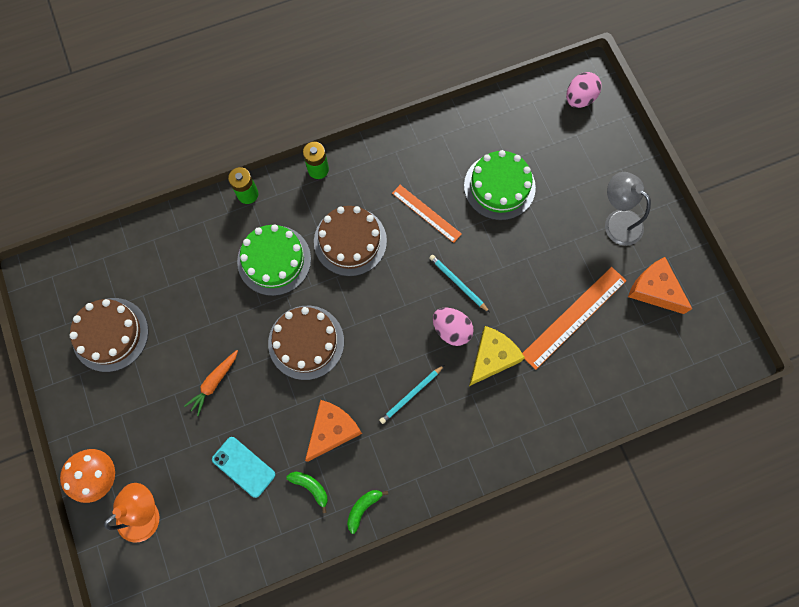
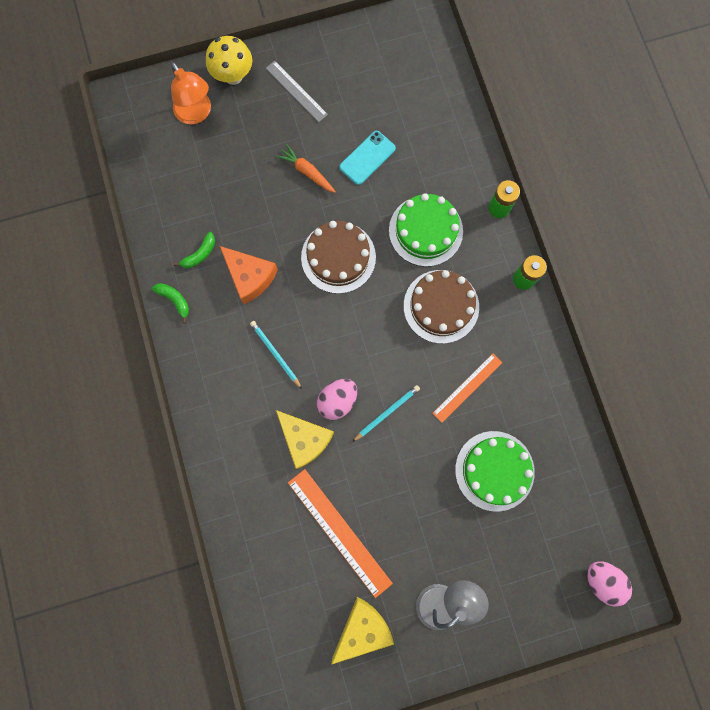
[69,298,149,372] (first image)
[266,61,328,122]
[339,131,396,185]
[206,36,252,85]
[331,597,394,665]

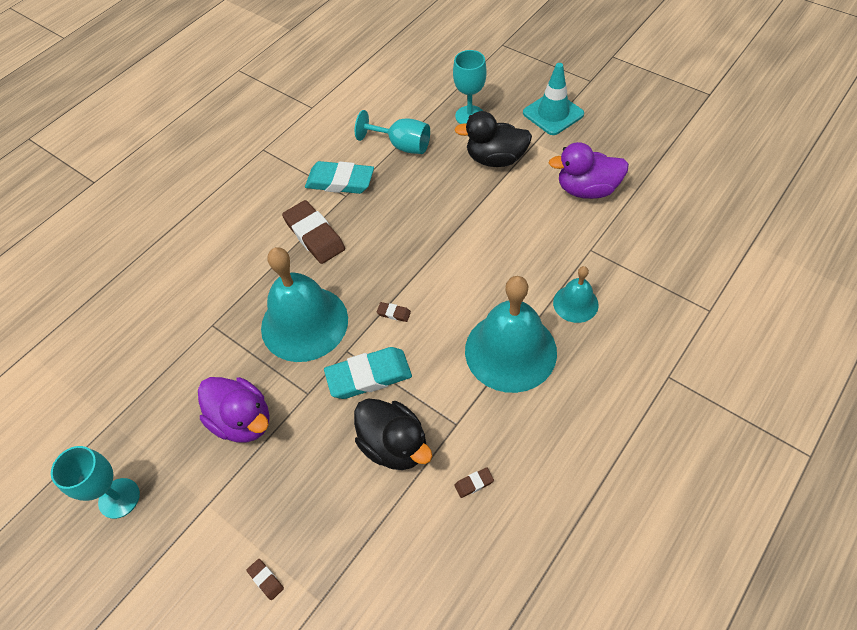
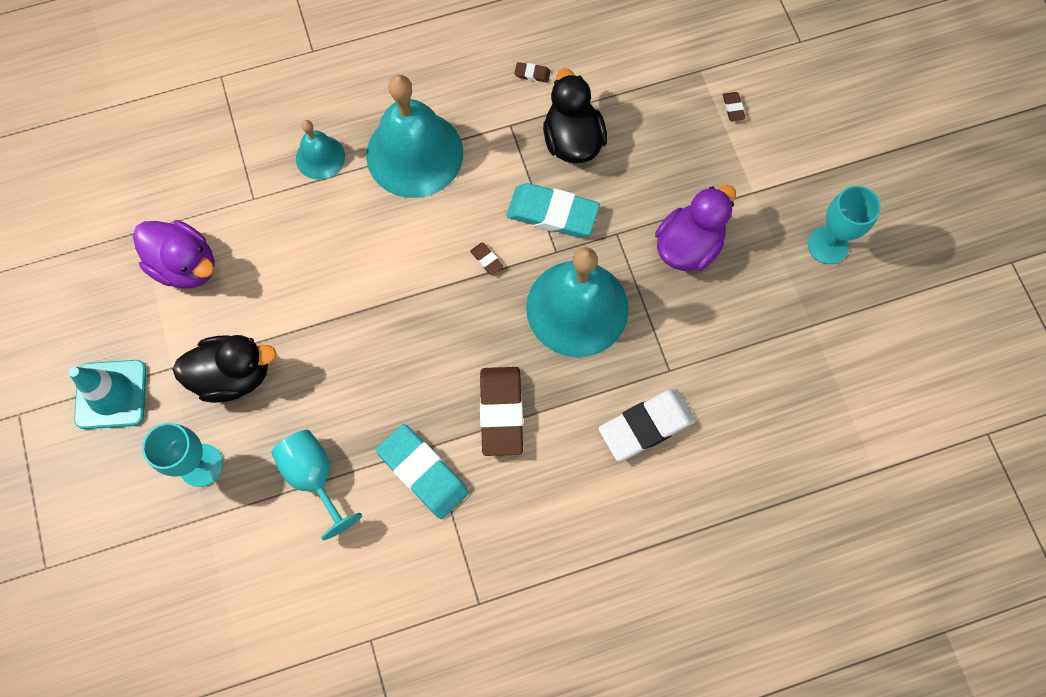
[599,389,696,461]
[655,185,736,271]
[173,335,277,403]

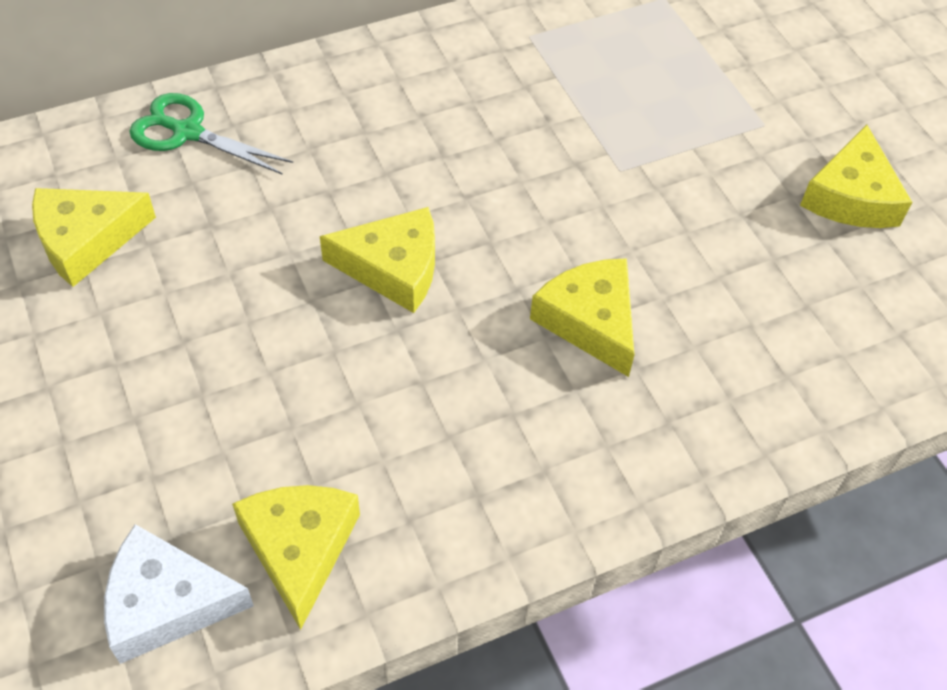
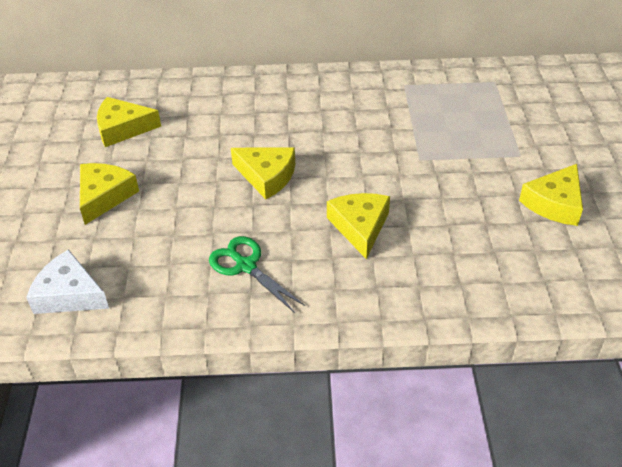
[209,236,305,313]
[80,163,139,225]

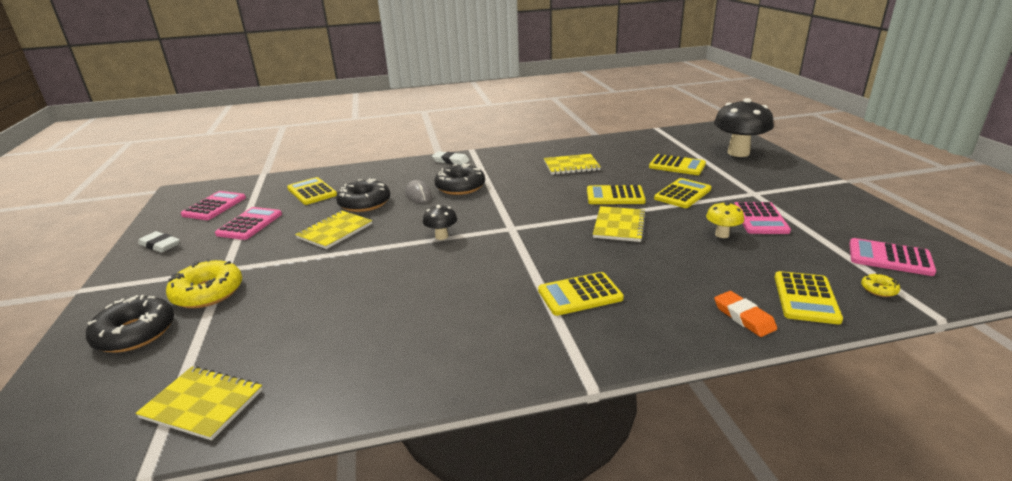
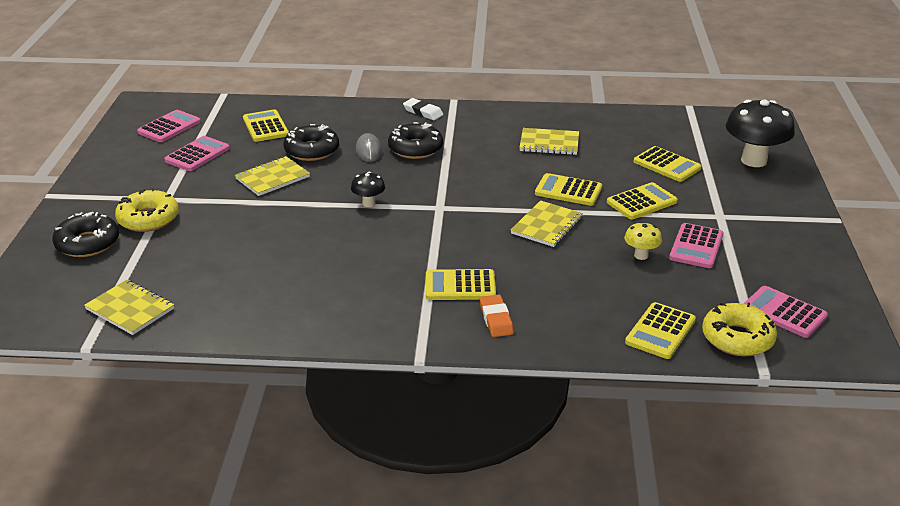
[138,231,180,253] (first image)
[480,295,514,337]
[702,302,777,356]

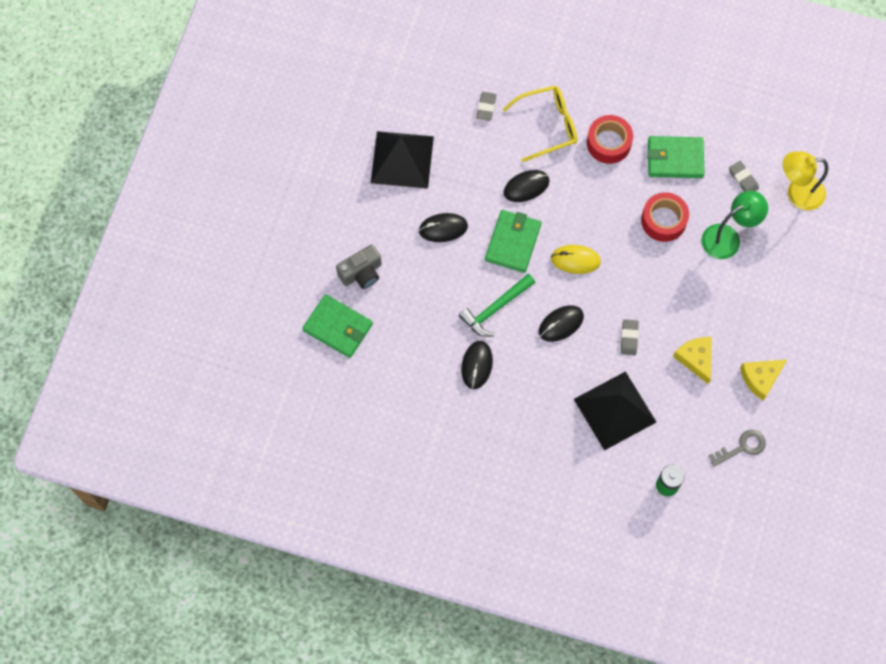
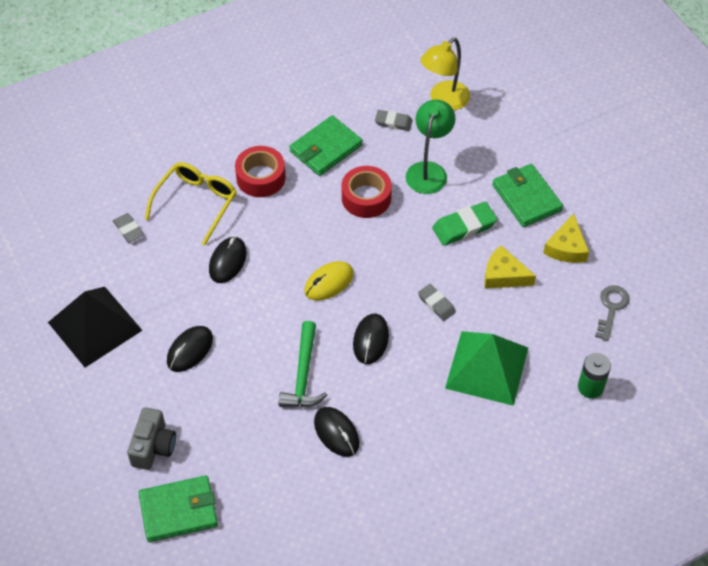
[432,202,498,246]
[492,164,563,227]
[445,331,528,406]

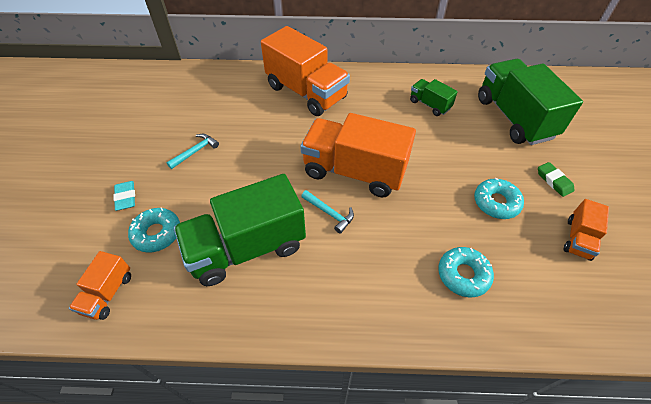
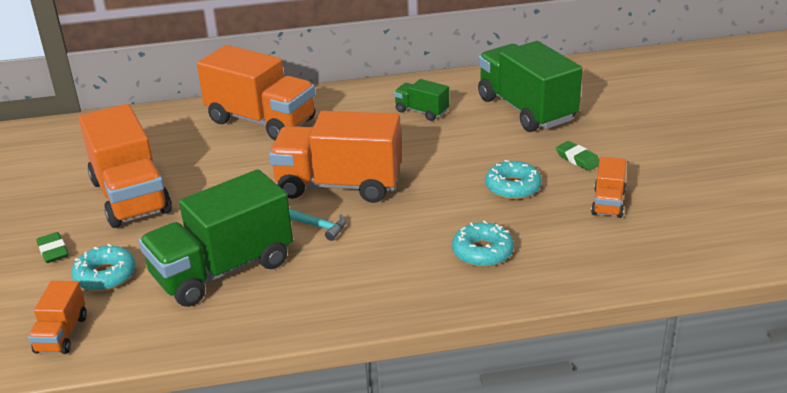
[79,104,172,228]
[36,232,68,263]

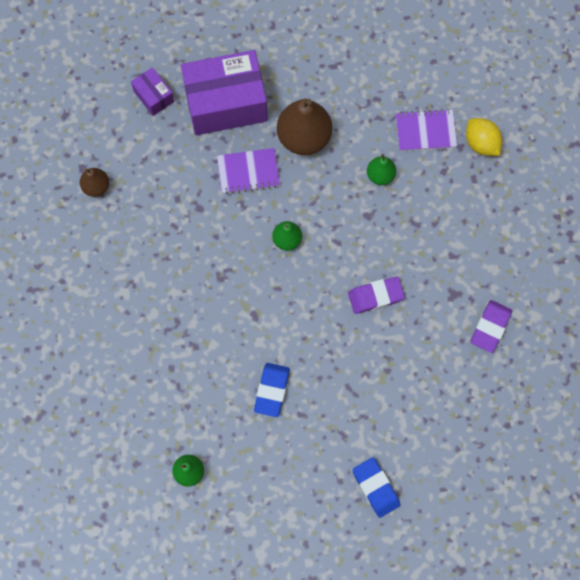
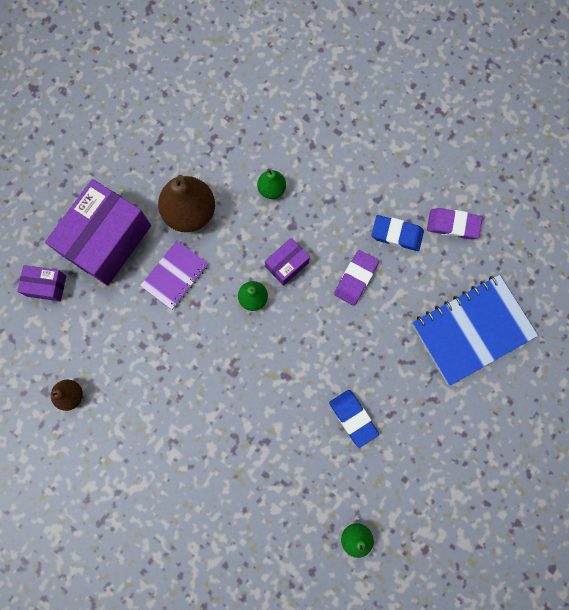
[396,109,457,151] (first image)
[466,118,502,156] (first image)
[265,238,310,286]
[412,275,538,386]
[371,215,424,251]
[427,208,482,239]

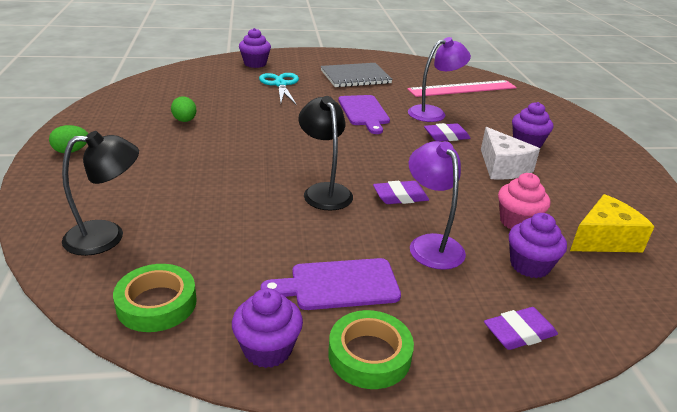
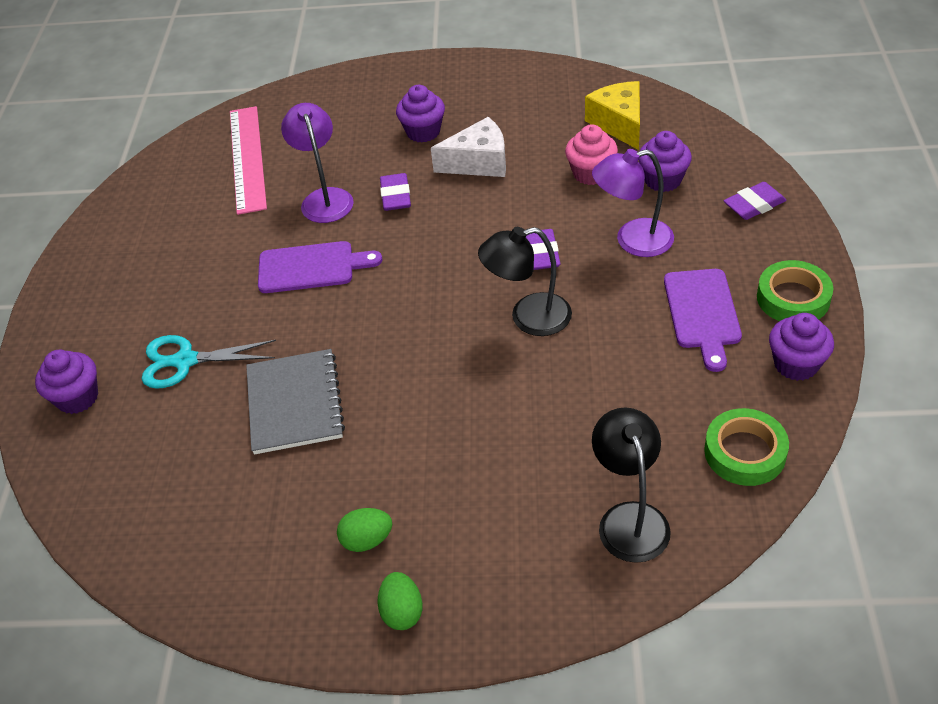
[337,508,392,552]
[246,349,345,455]
[724,182,786,220]

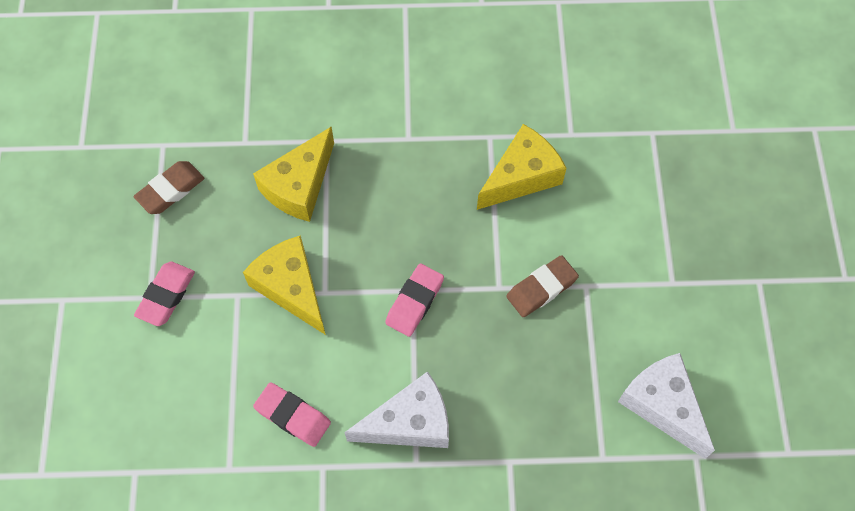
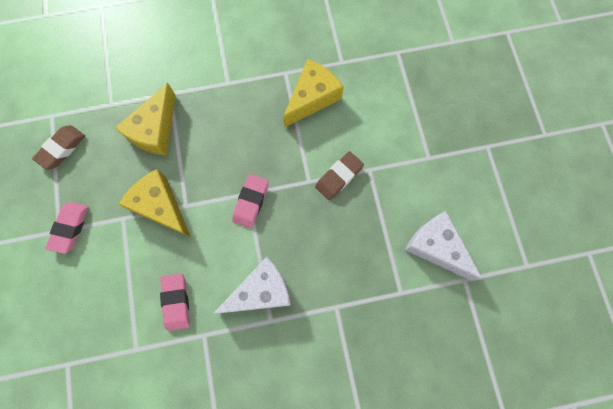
[160,273,189,331]

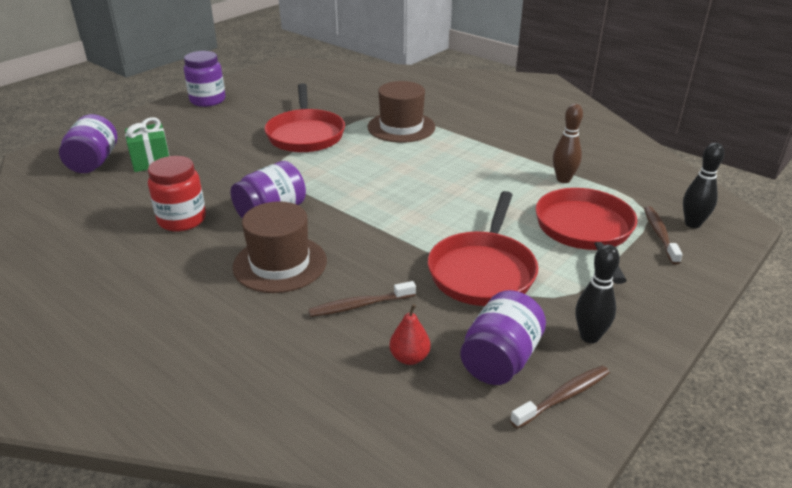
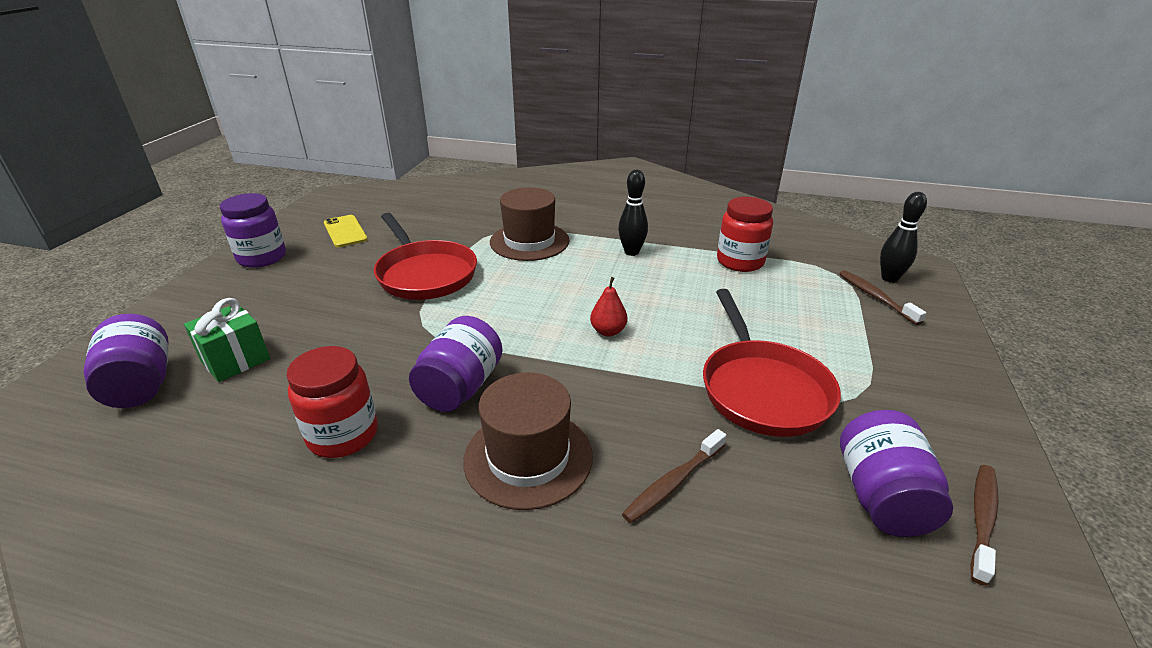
[535,188,637,284] (first image)
[324,215,368,247]
[590,277,628,337]
[618,170,648,256]
[717,197,773,272]

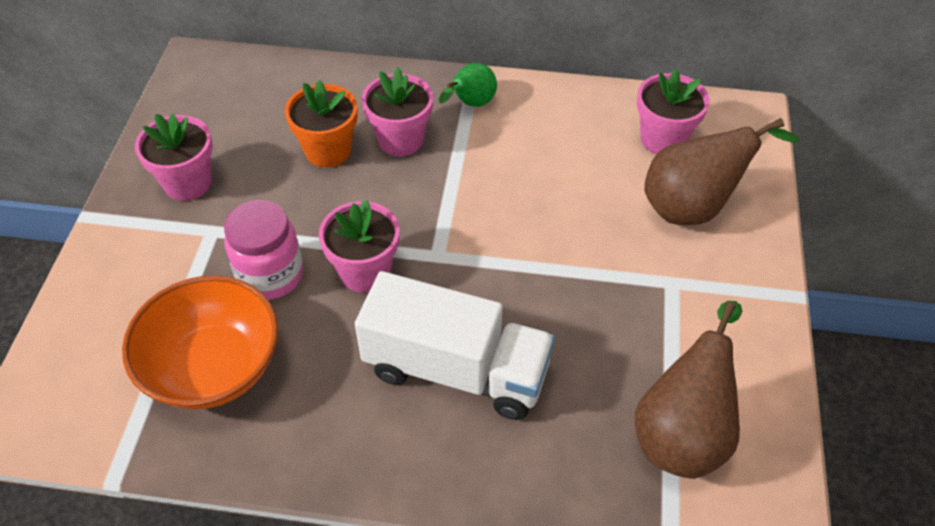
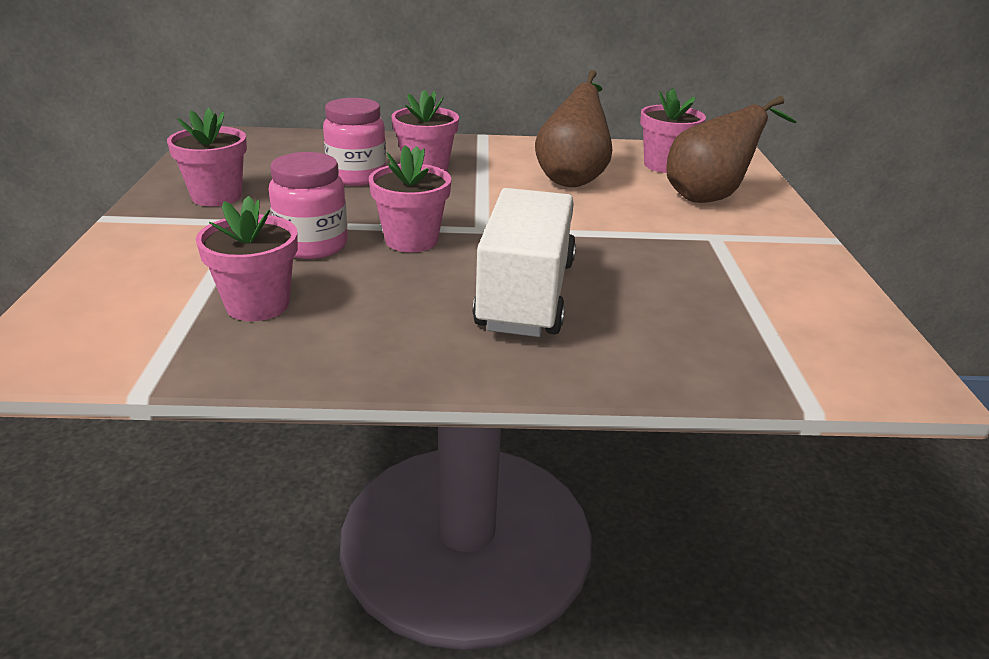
[439,63,497,107] (first image)
[535,70,613,187]
[196,196,298,321]
[323,98,386,186]
[473,188,576,337]

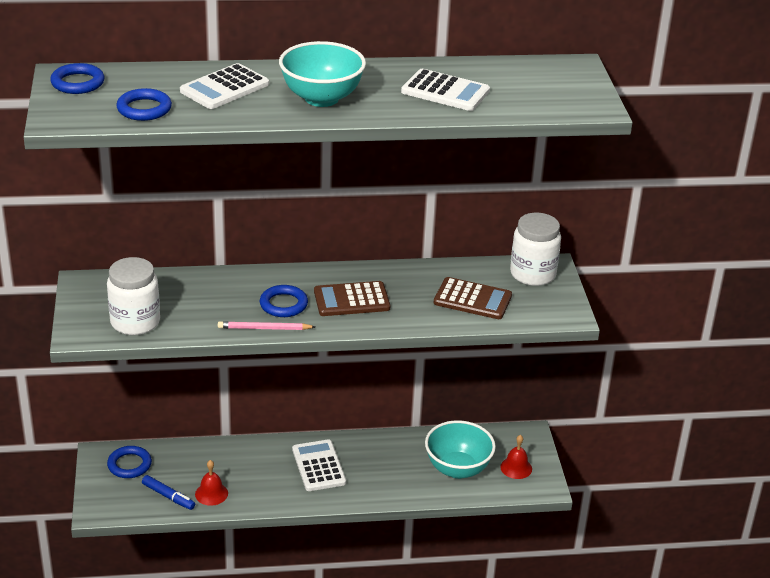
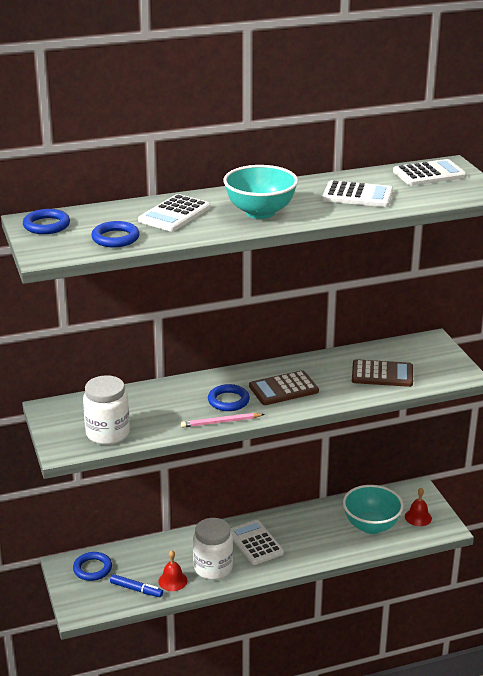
[393,159,467,186]
[193,518,233,580]

